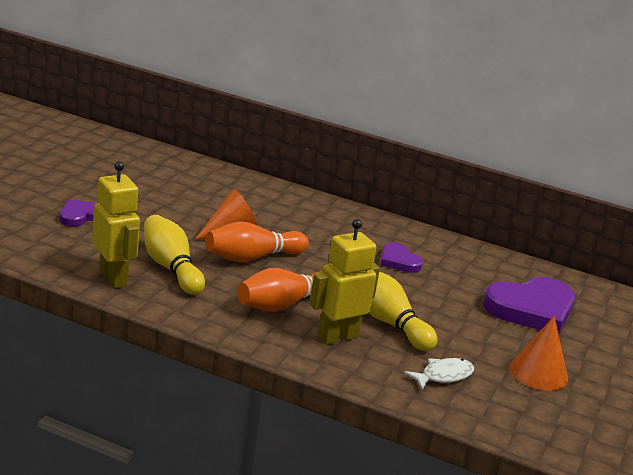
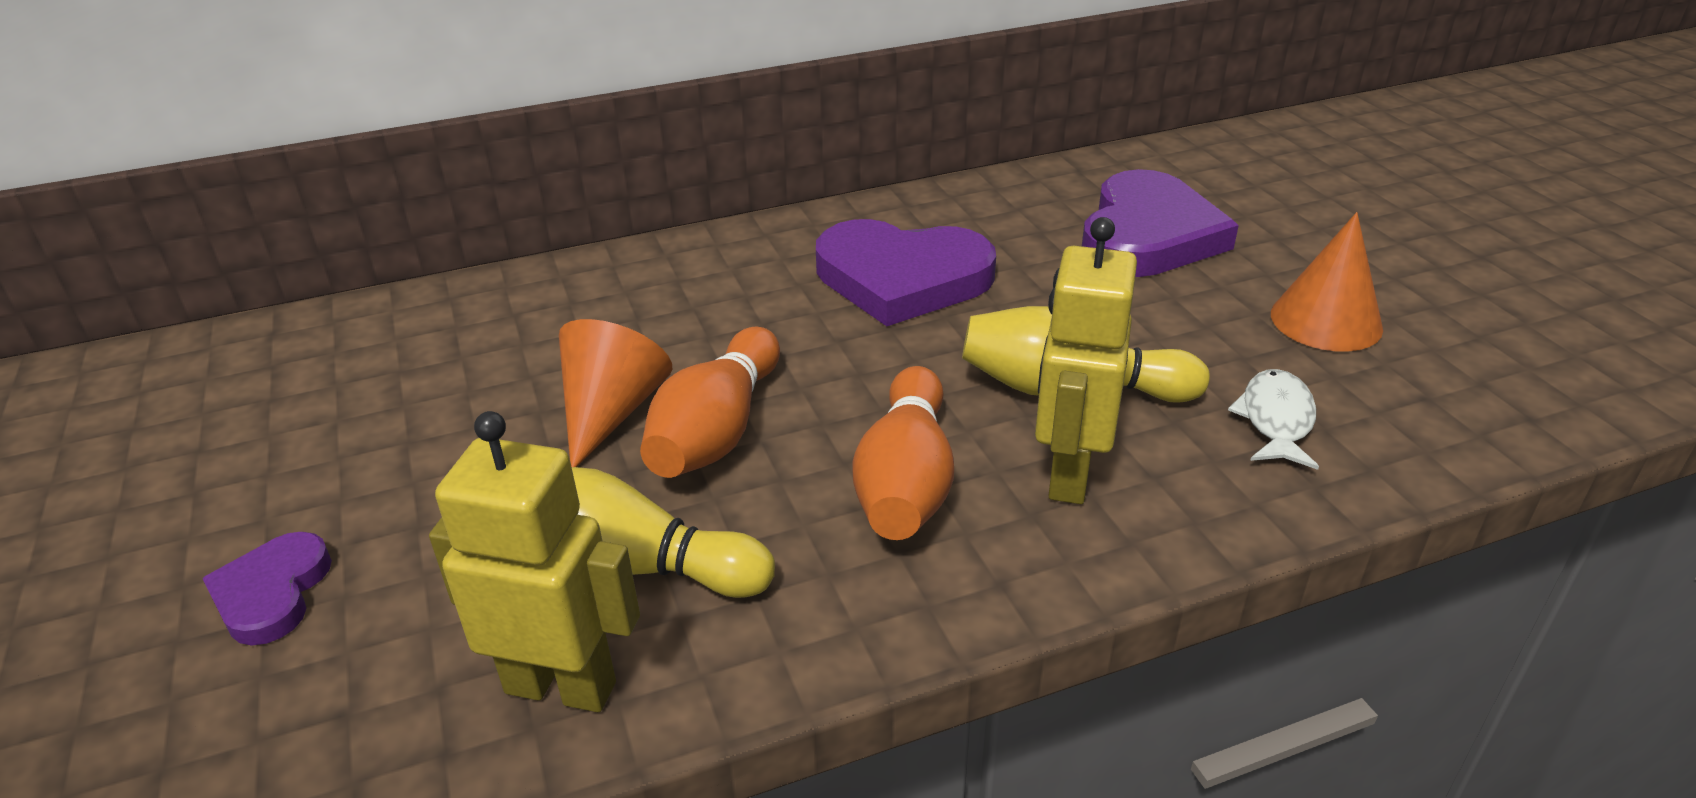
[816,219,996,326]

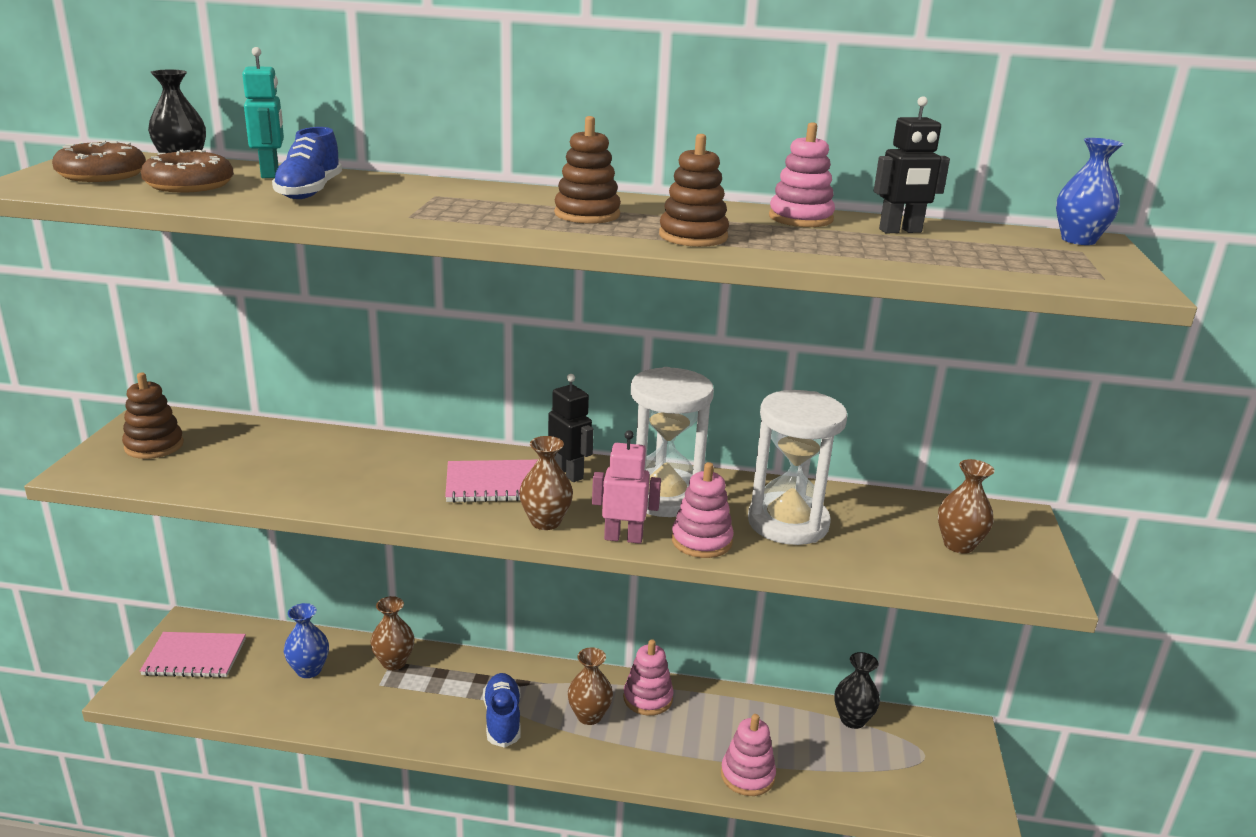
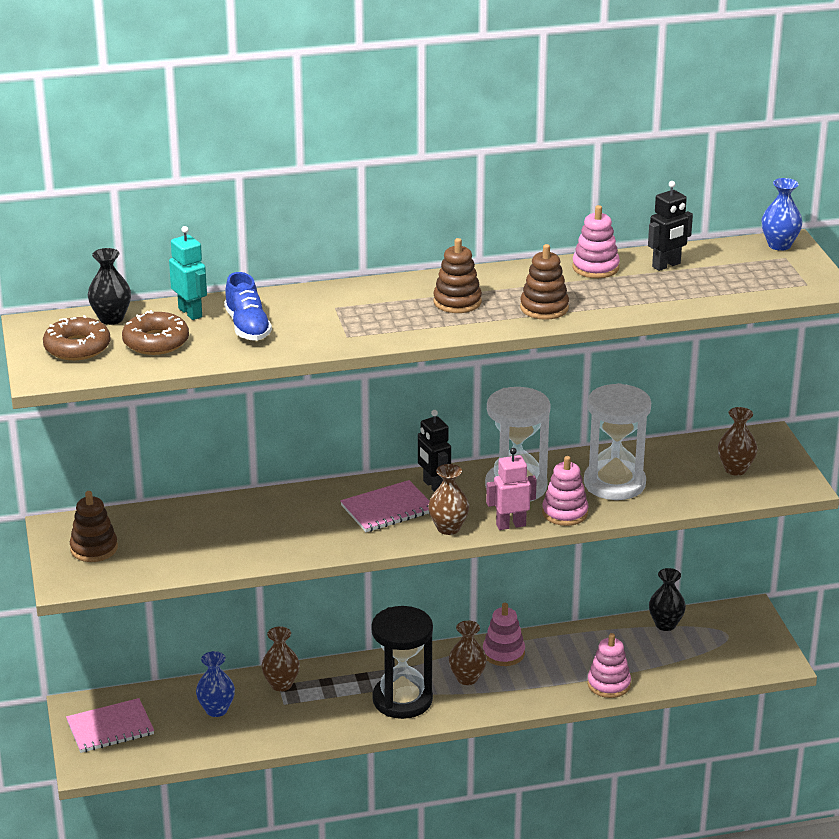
[371,606,433,719]
[418,410,451,492]

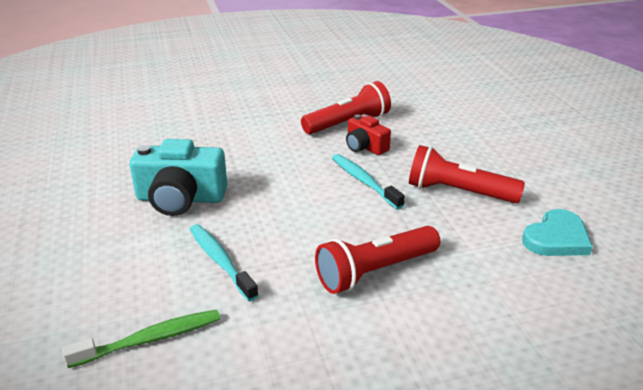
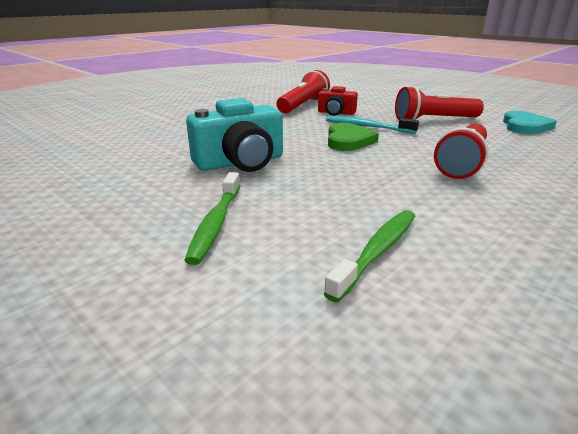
[190,224,259,302] (first image)
[184,172,240,265]
[328,123,379,151]

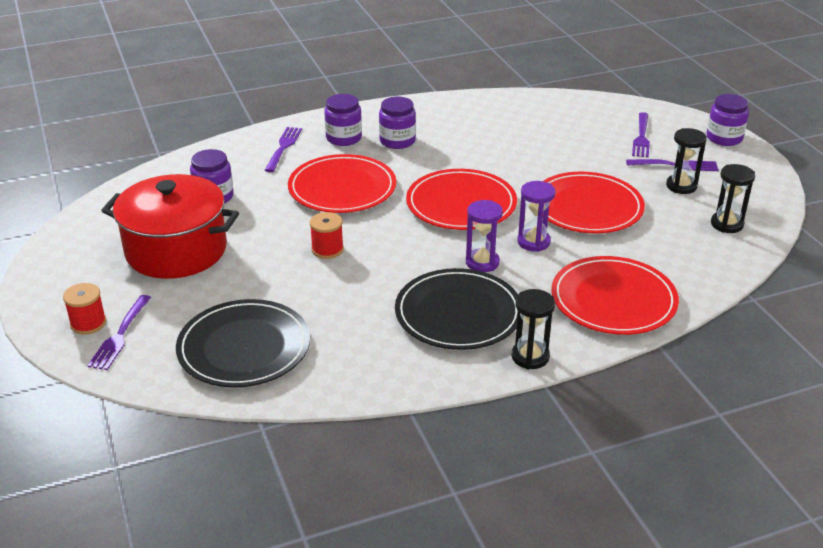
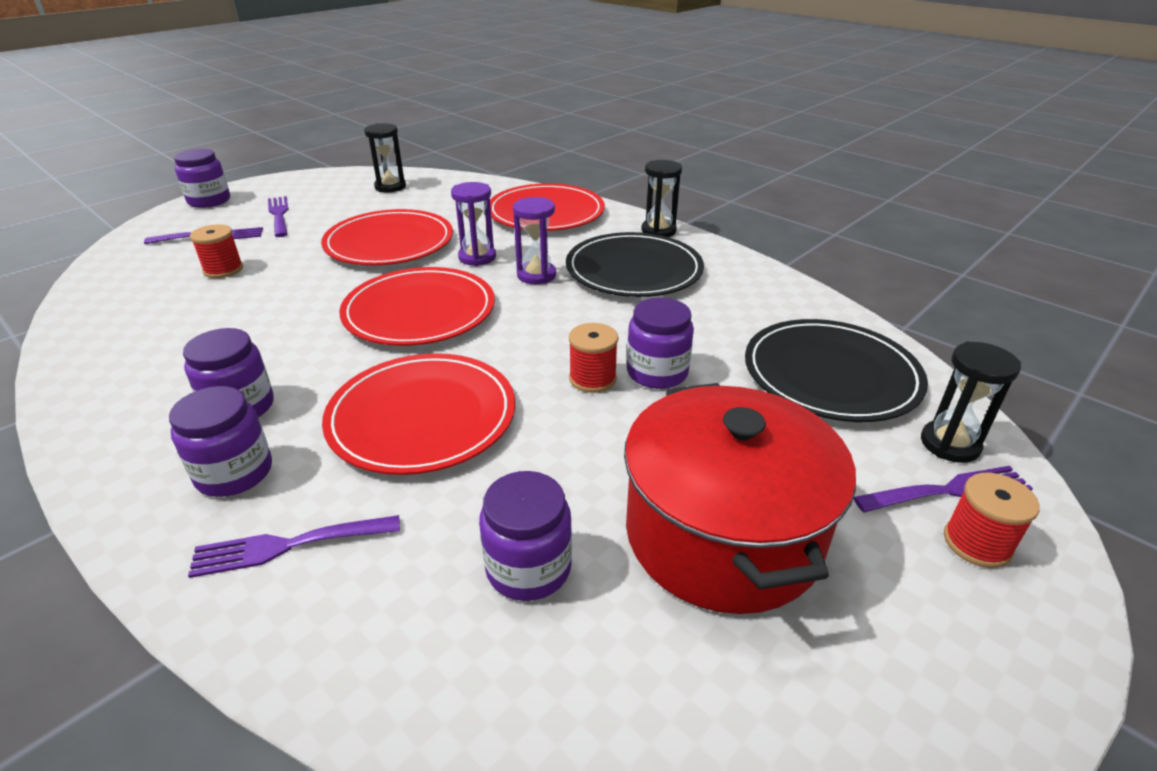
[190,224,243,278]
[627,298,694,389]
[921,341,1021,463]

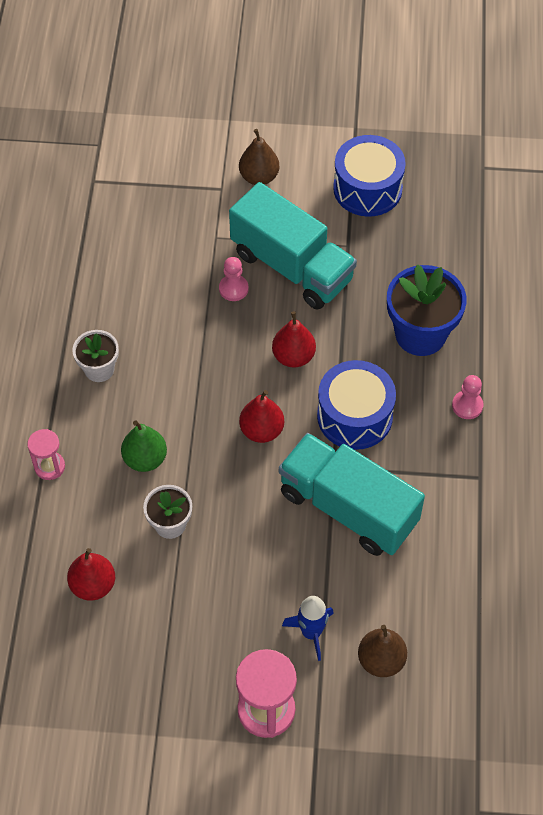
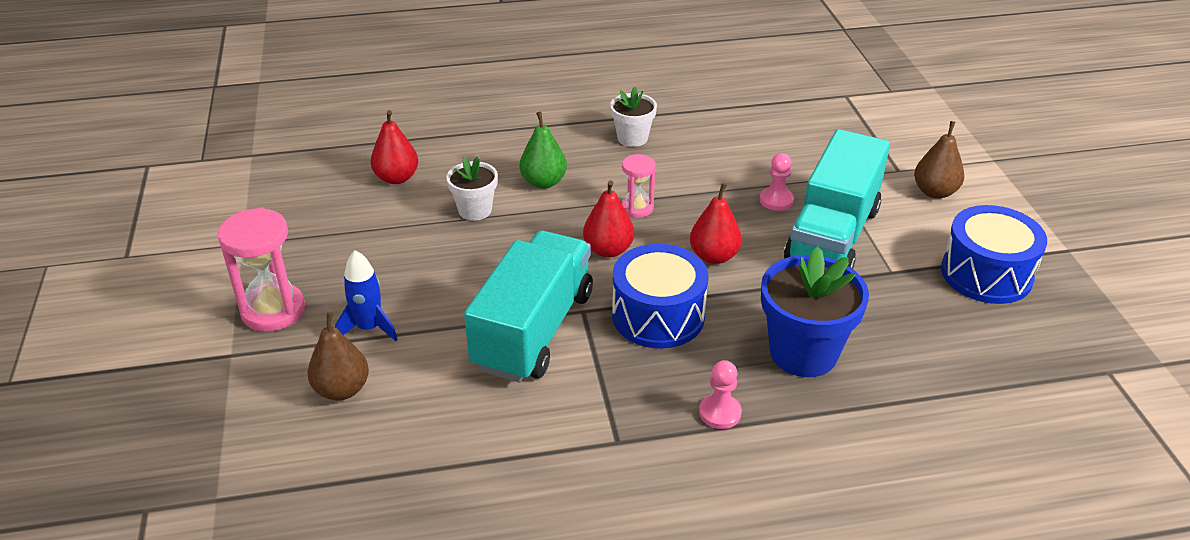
[621,154,656,218]

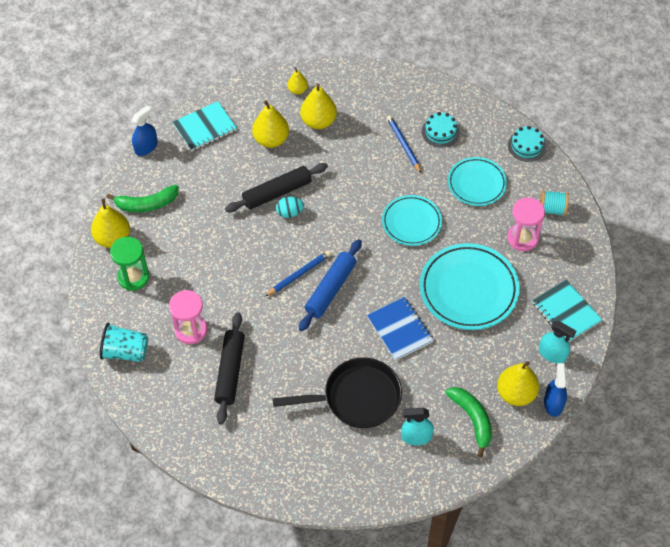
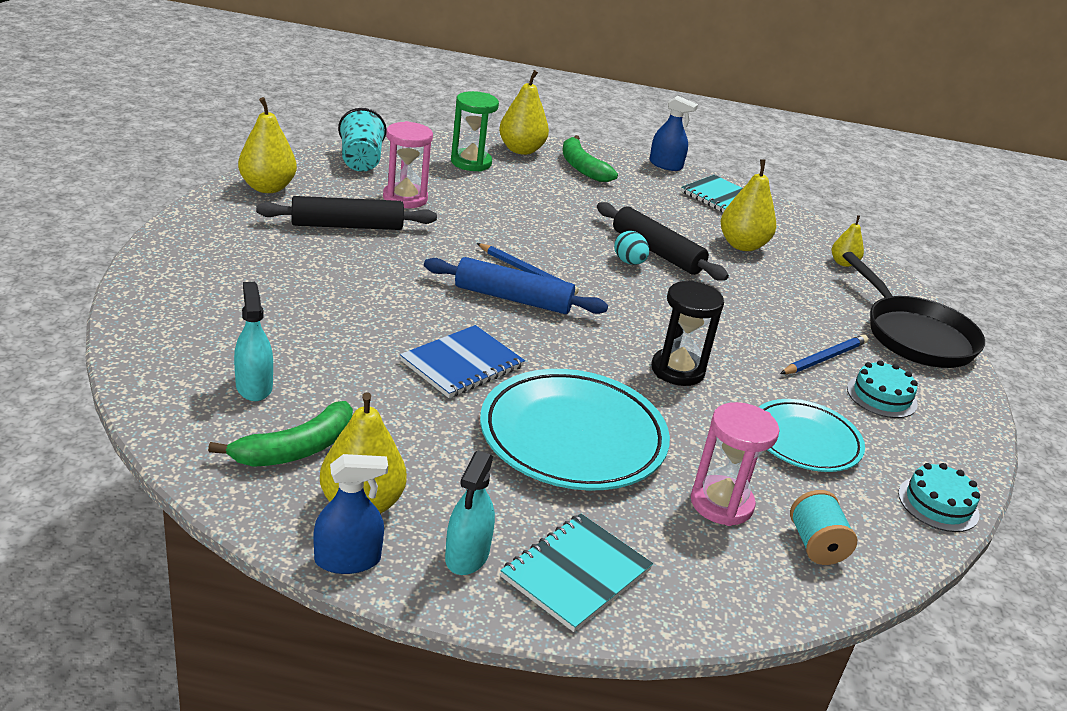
[843,252,985,368]
[238,97,297,193]
[651,280,724,386]

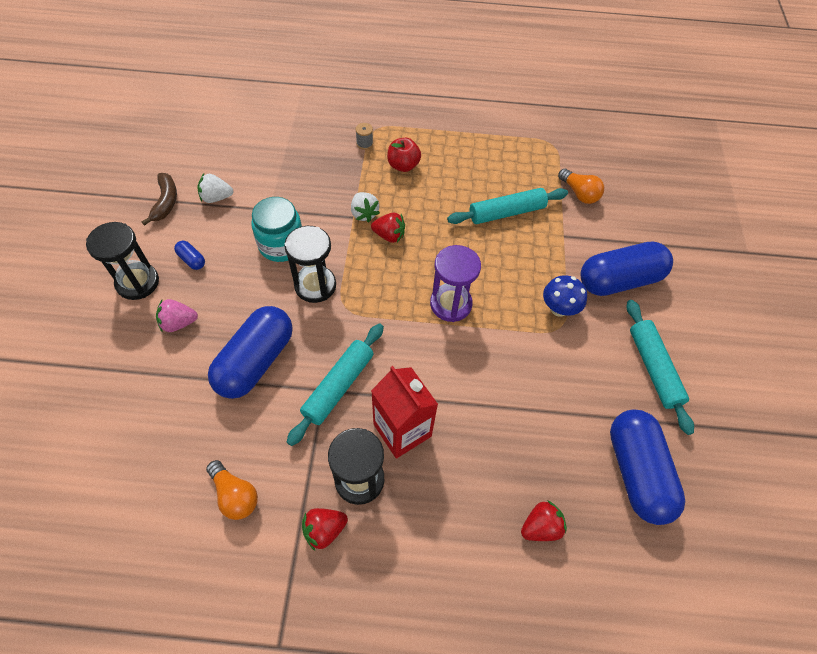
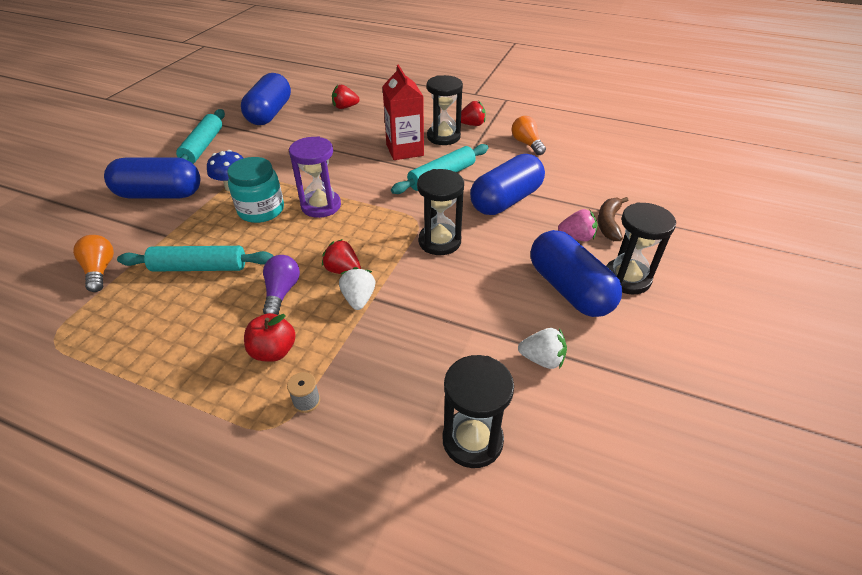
[263,255,300,315]
[442,355,514,468]
[598,197,628,241]
[227,157,284,223]
[530,230,622,317]

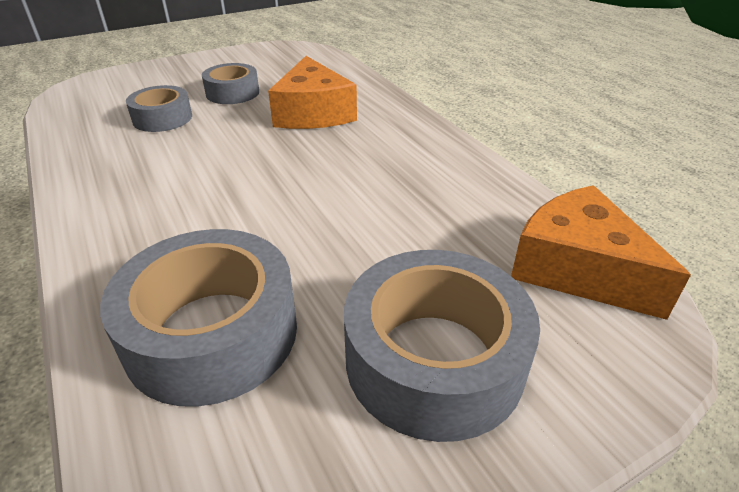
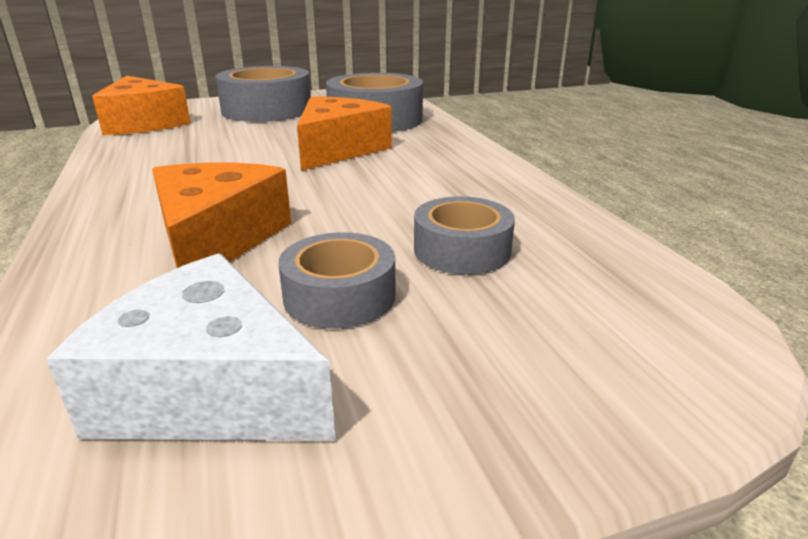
[46,253,336,441]
[297,96,392,171]

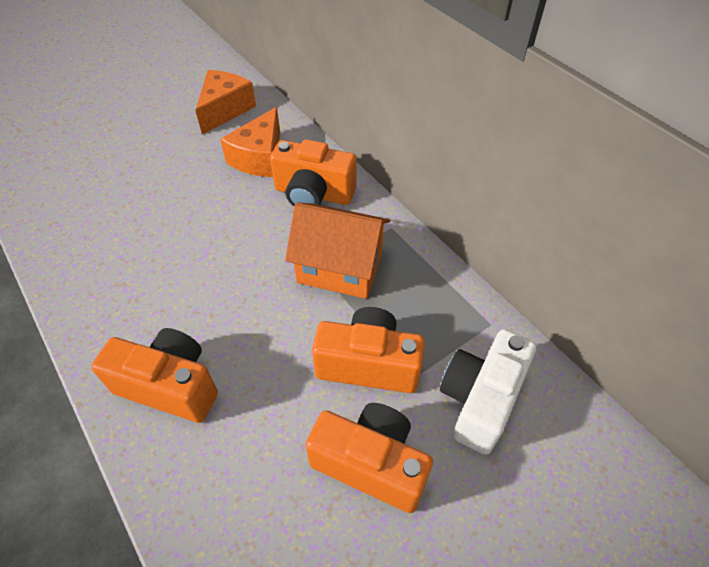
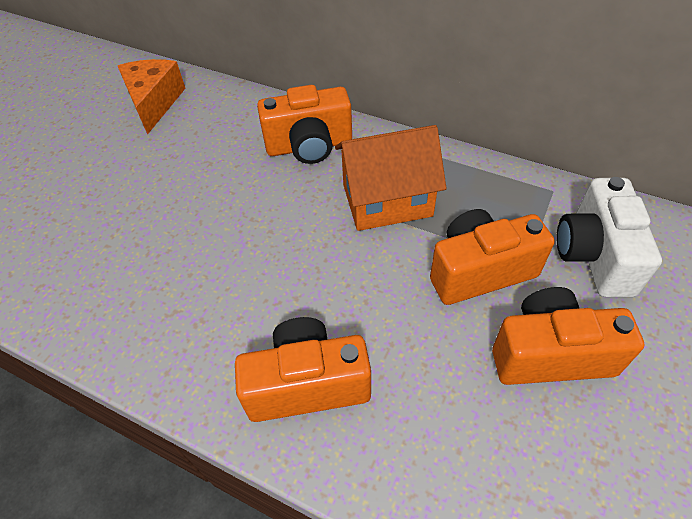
[220,107,280,177] (first image)

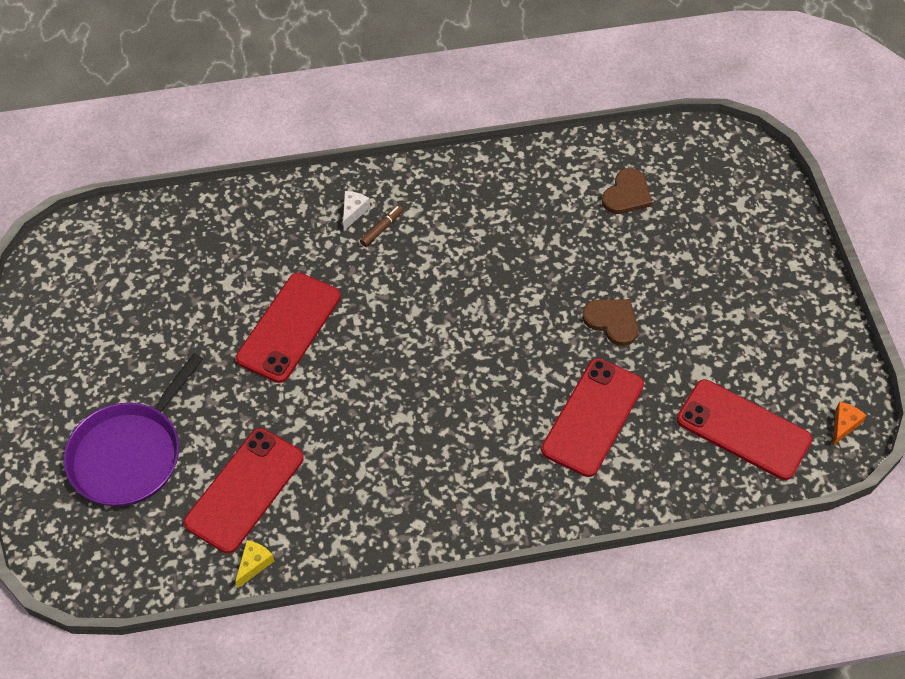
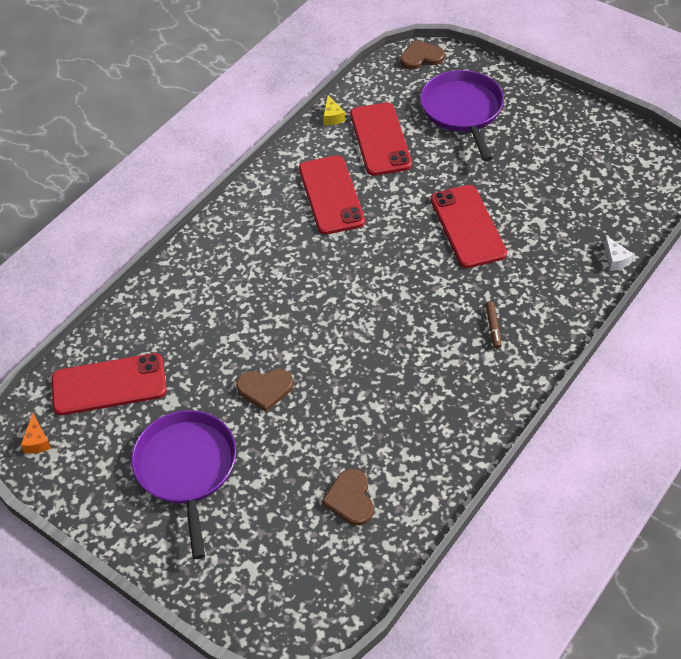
[131,410,236,559]
[400,40,445,70]
[604,235,634,271]
[299,155,365,235]

